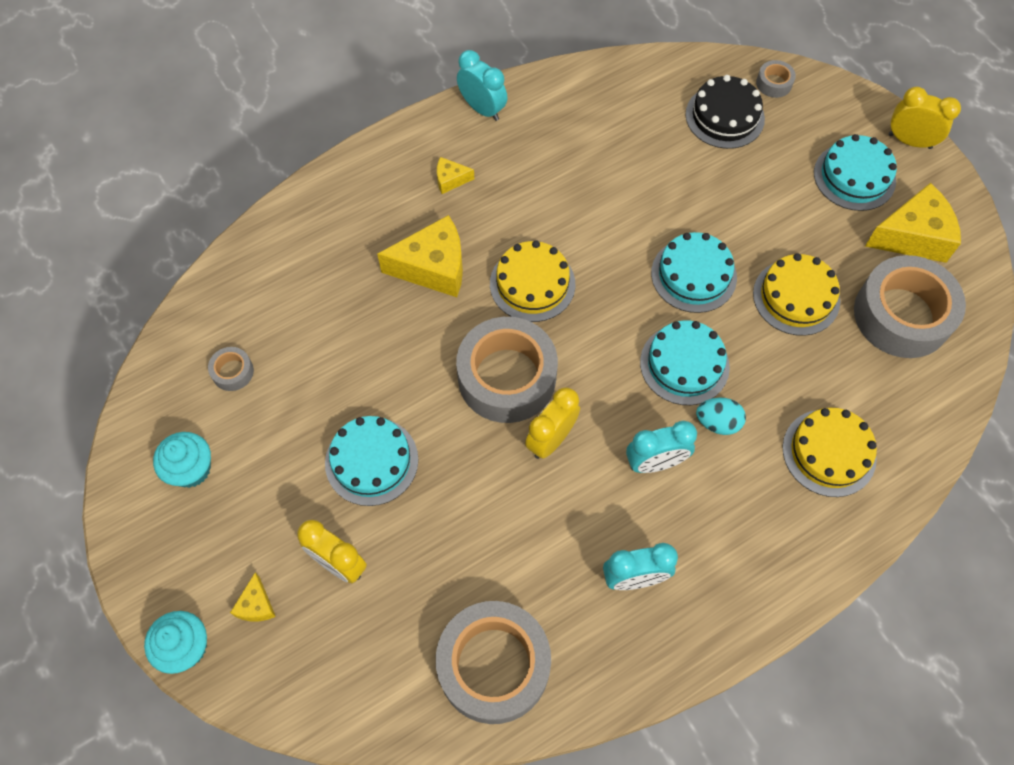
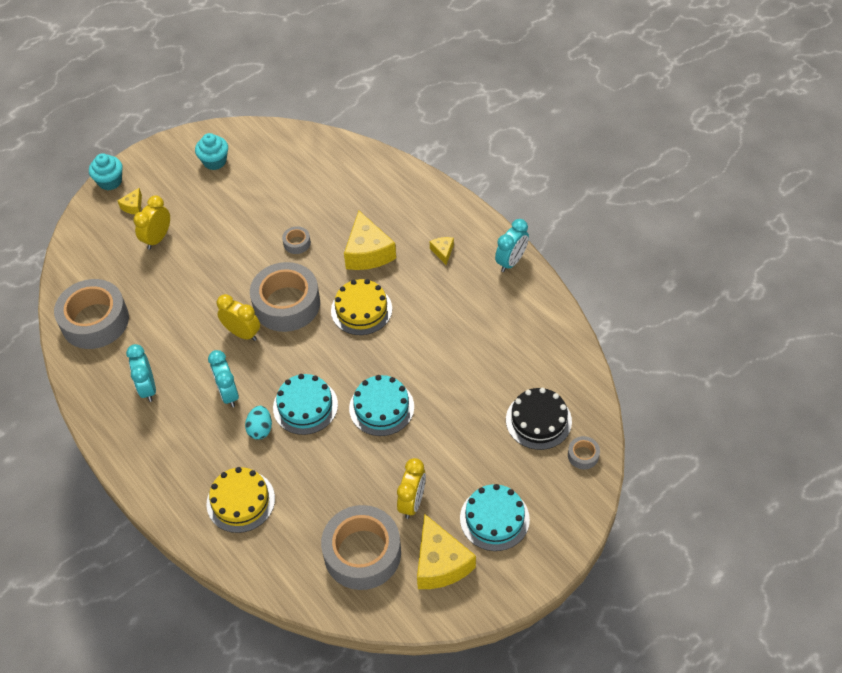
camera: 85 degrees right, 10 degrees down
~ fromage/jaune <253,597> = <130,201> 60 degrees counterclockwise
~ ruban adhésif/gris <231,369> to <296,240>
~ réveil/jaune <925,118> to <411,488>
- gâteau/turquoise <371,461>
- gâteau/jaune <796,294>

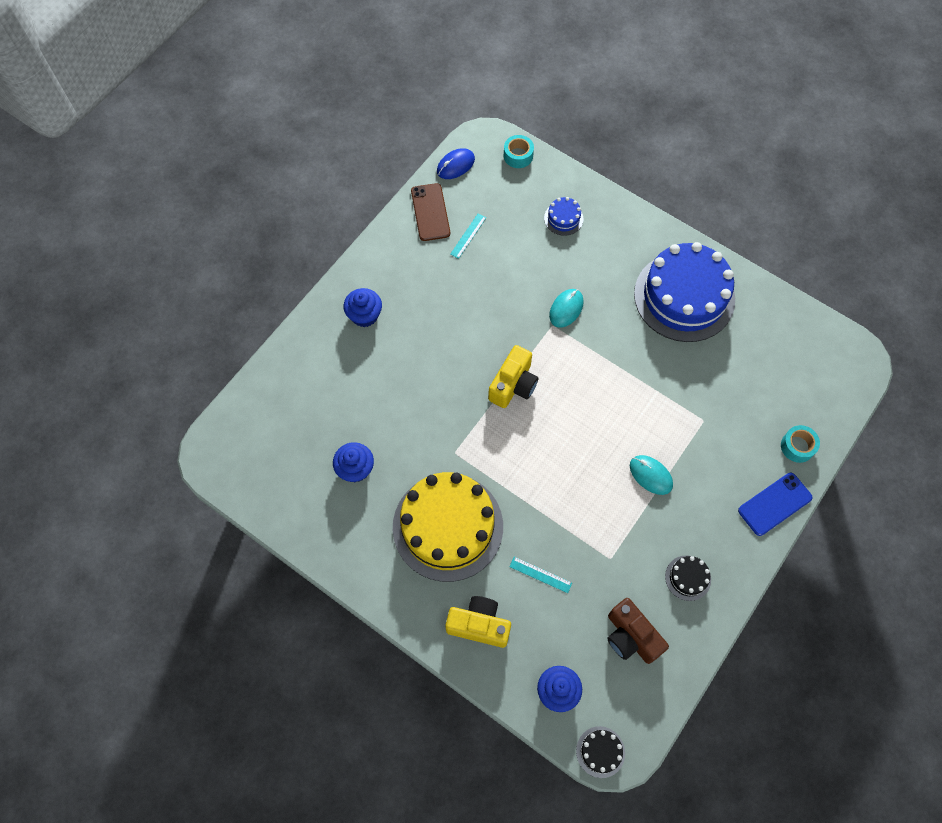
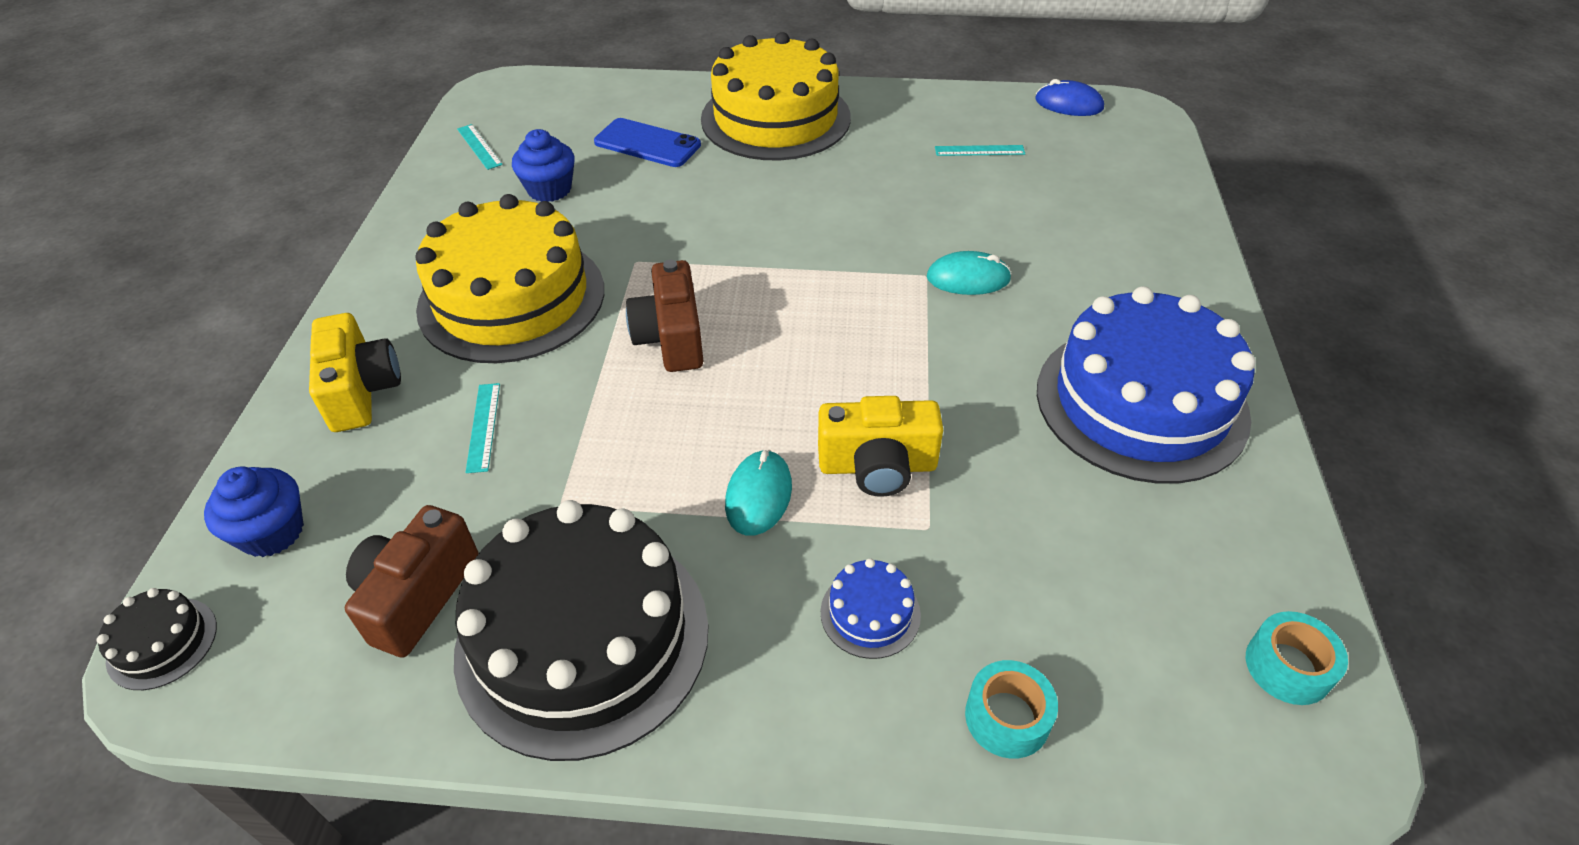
camera: 60 degrees right, 20 degrees down
~ gâteau/noir <688,578> = <581,630> x2.47
+ règle/turquoise <480,147>
~ téléphone/bleu <775,504> to <647,142>
+ appareil photo/marron <664,316>
~ muffin/bleu <363,307> to gâteau/jaune <776,96>
~ appareil photo/jaune <513,376> to <880,446>
~ gâteau/bleu <564,216> to <871,608>
~ ruban adhésif/turquoise <519,151> to <1297,658>
- téléphone/marron <430,212>

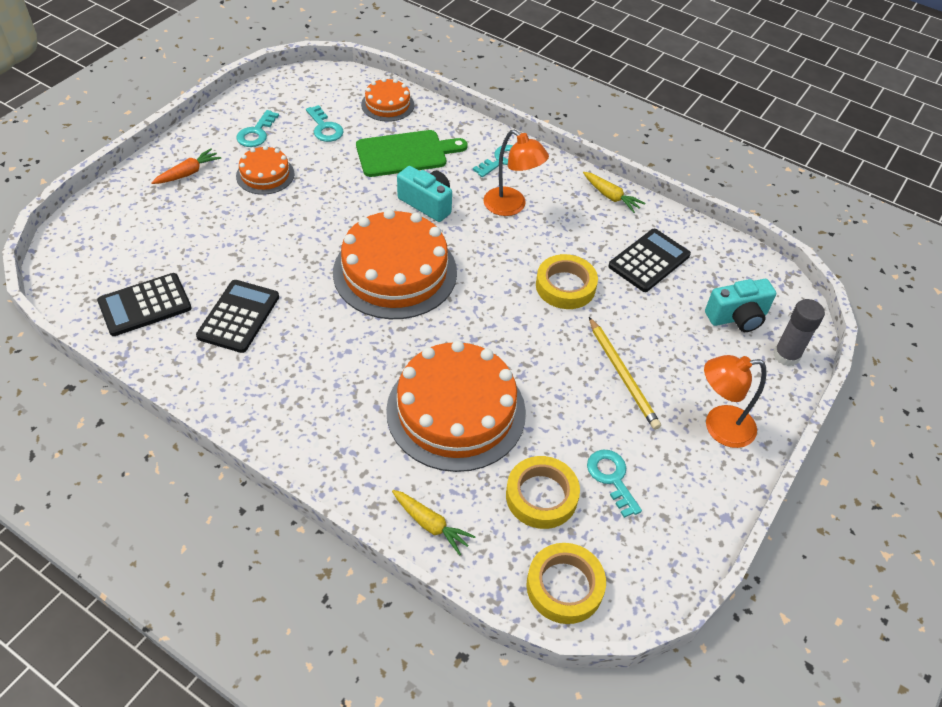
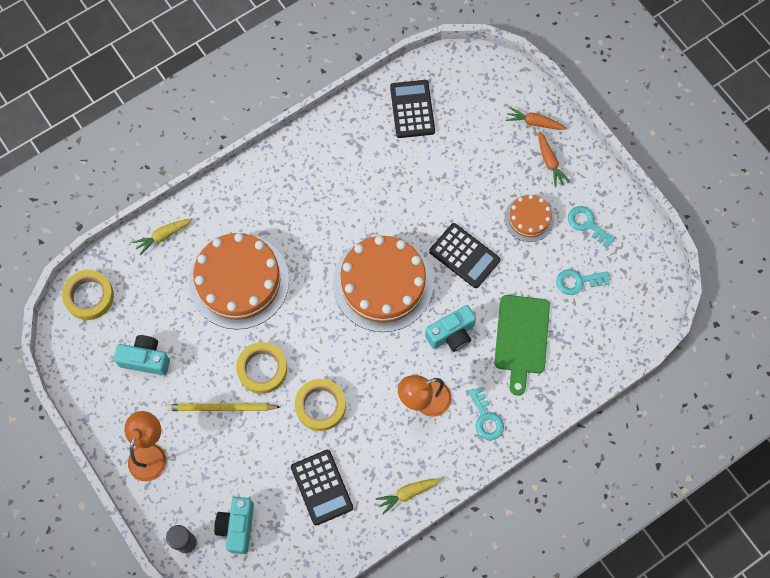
camera: 115 degrees right, 20 degrees up
~ clé/turquoise <614,484> to appareil photo/turquoise <141,355>
~ ruban adhésif/jaune <543,492> to <261,368>
~ calculatrice/noir <237,316> to <464,255>
+ carotte/orange <536,118>
- gâteau/orange <387,100>

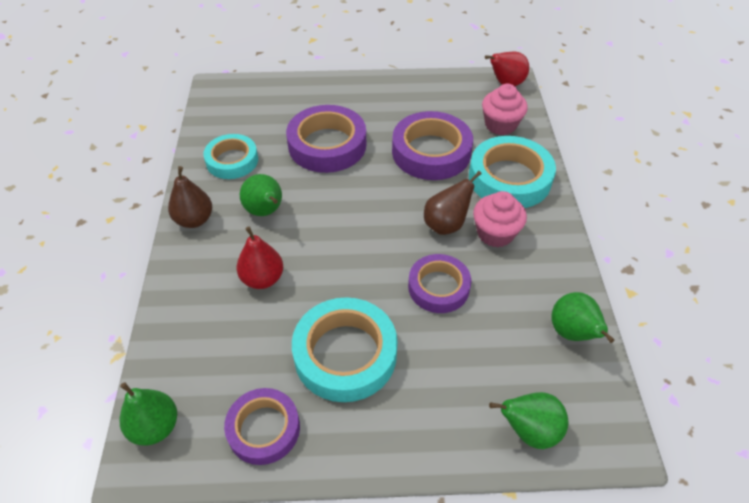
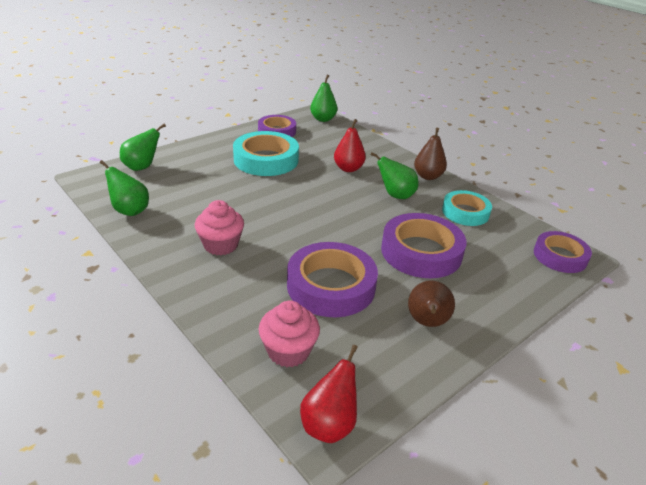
camera: 140 degrees right, 15 degrees down
~ poire/marron <453,203> to <431,304>
~ ruban adhésif/violet <439,283> to <563,252>
- ruban adhésif/turquoise <512,172>

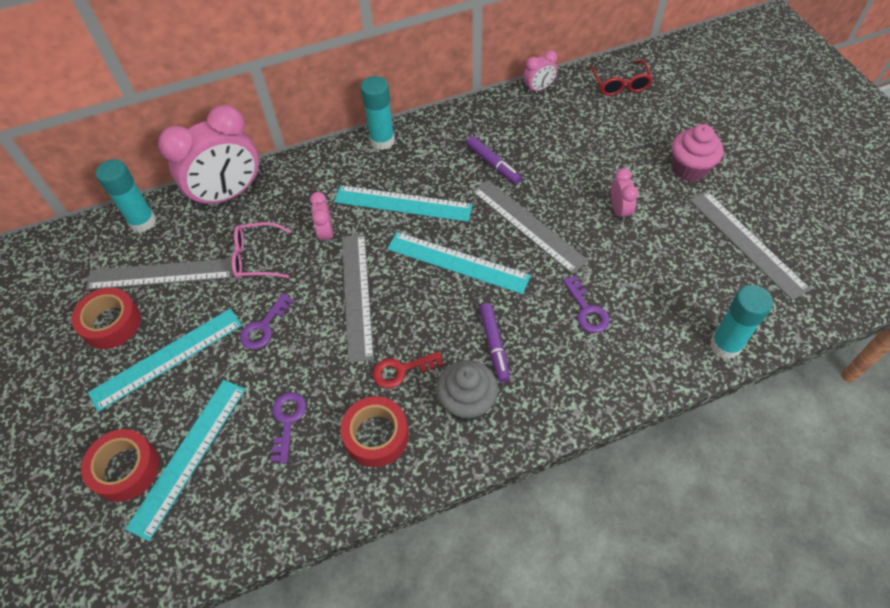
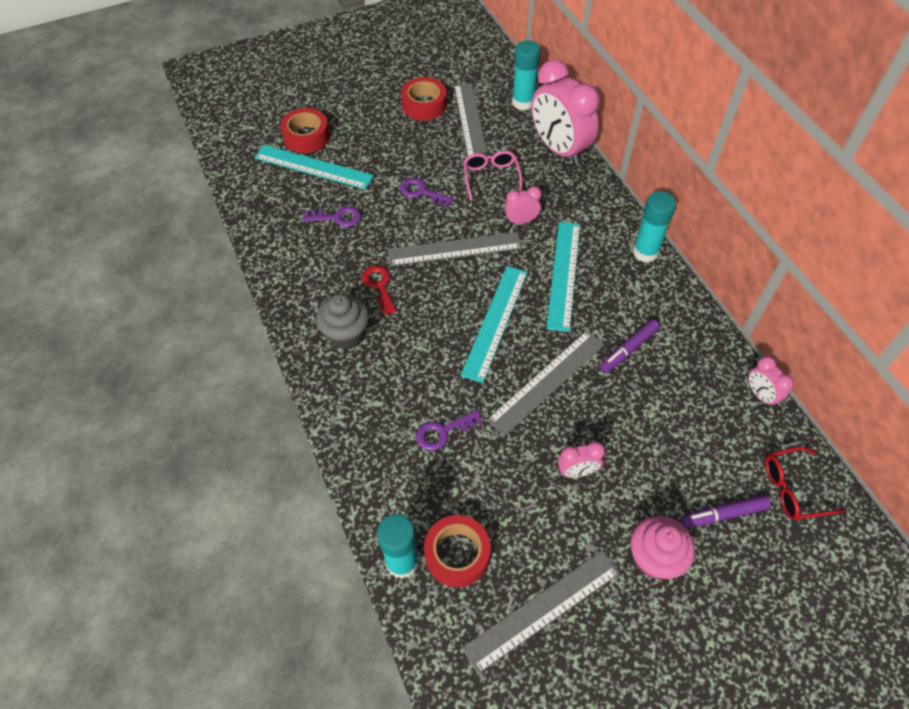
camera: 85 degrees right, 0 degrees up
~ ruban adhésif/rouge <374,431> to <457,551>
~ feutre/violet <494,342> to <726,511>
- règle/turquoise <165,360>

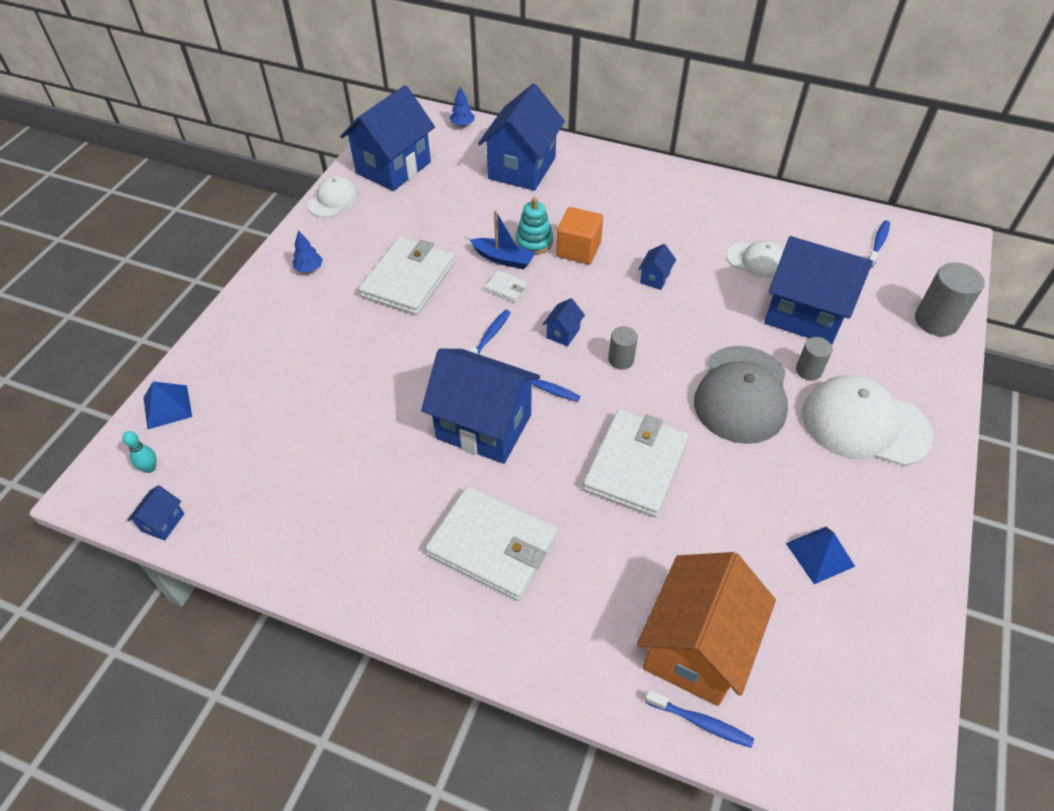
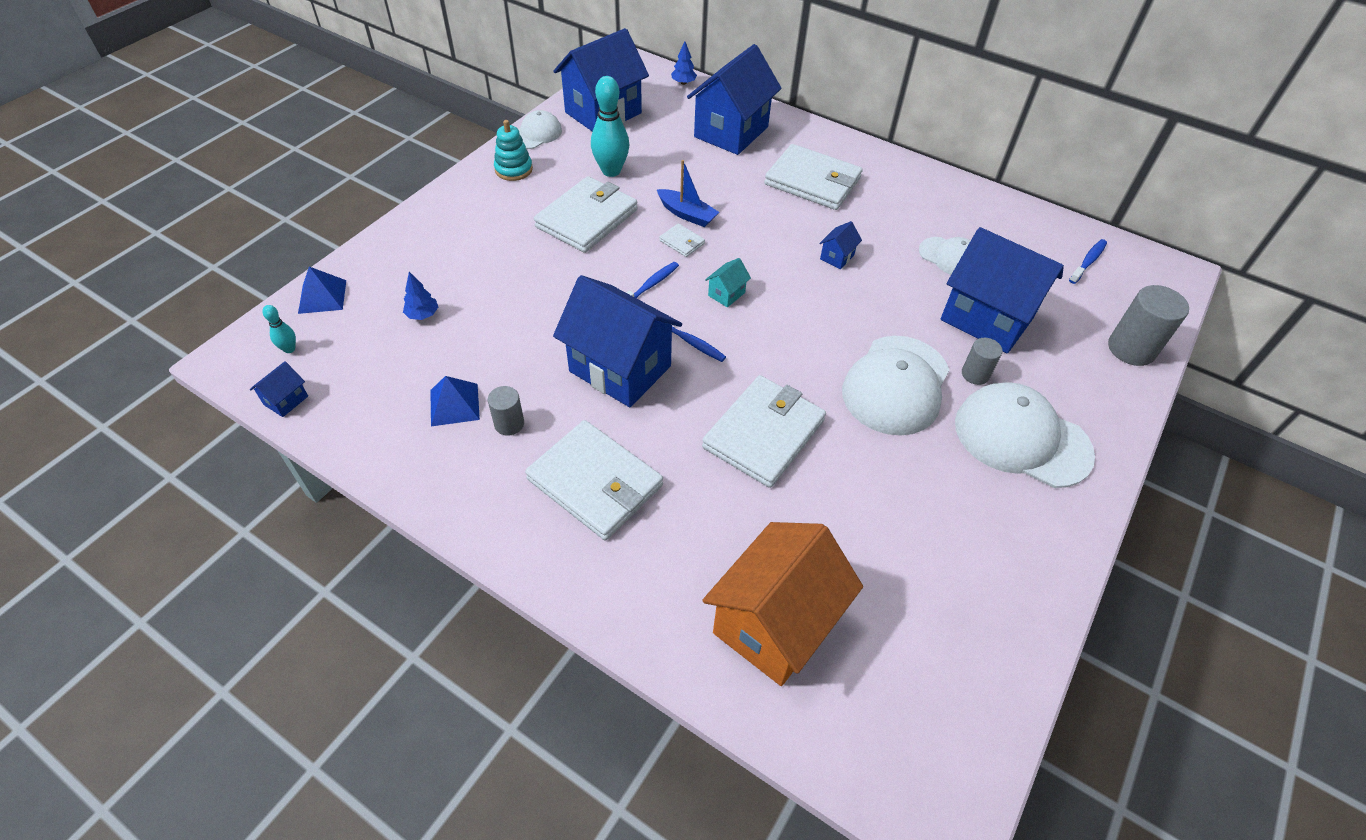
camera: 10 degrees right, 0 degrees up
~ arbre/bleu <307,251> to <420,296>
~ pyramide/bleu <820,555> to <455,401>
~ cylindre/gris <623,348> to <506,411>
~ jouet à empiler/turquoise <534,226> to <513,150>
+ quille/turquoise <610,126>
~ maison/bleu <564,322> to maison/turquoise <728,282>
+ portefeuille/blanc <813,177>
~ casquette/gris <741,395> to casquette/blanc <895,386>
- cube/orange <579,235>
- brosse à dents/bleu <699,719>

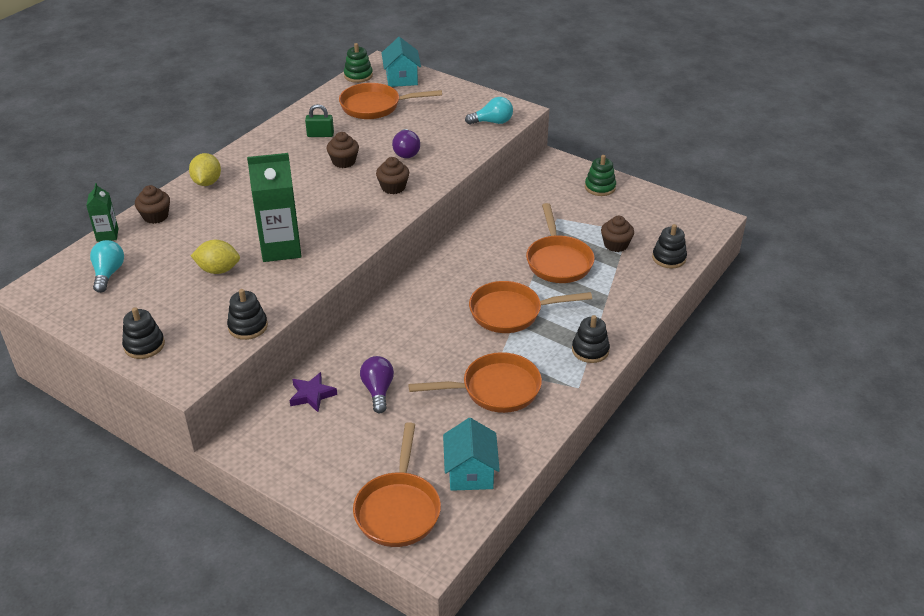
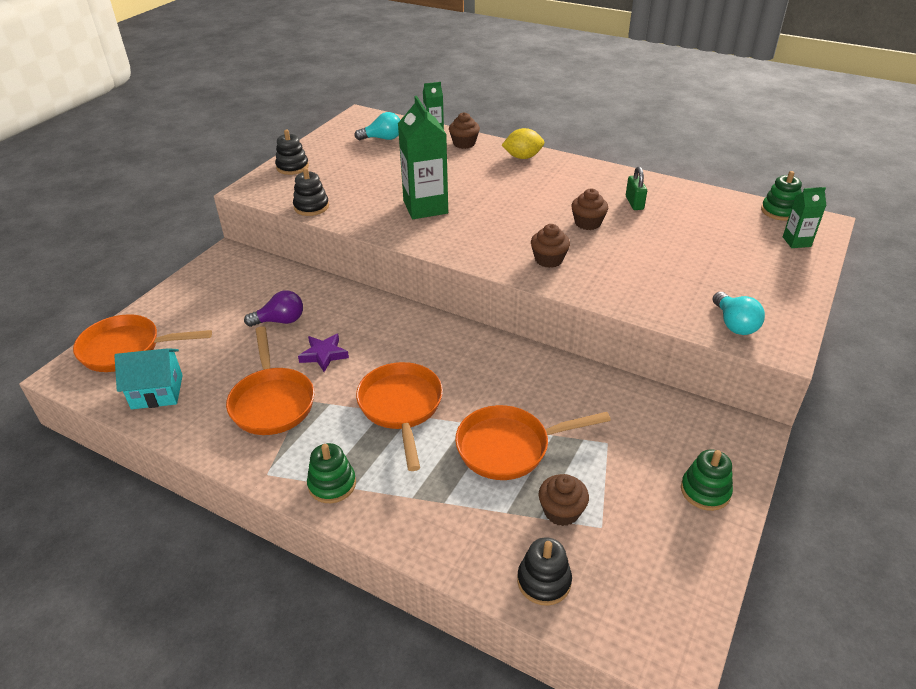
camera: 85 degrees right, 0 degrees up
~ étoile/violet <313,392> to <323,353>
~ jouet à empiler/noir <591,339> to jouet à empiler/vert <331,473>
~ maison/turquoise <401,62> to brique de lait/vert <804,217>
- citron/jaune <215,257>
- poêle/orange <390,101>
- ampoule/violet <406,143>

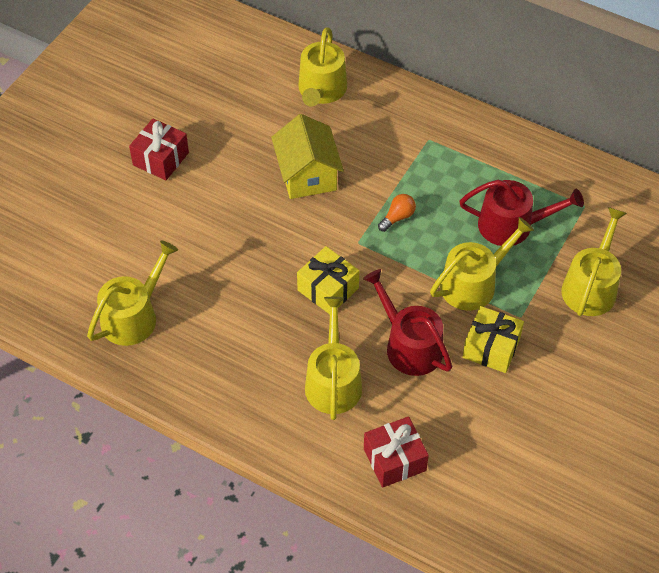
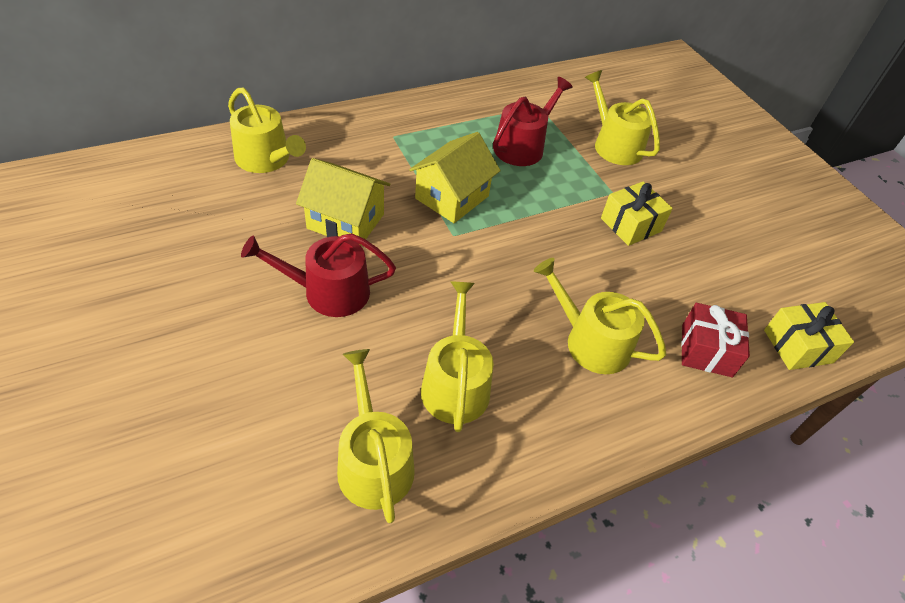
camera: 60 degrees left, 5 degrees down
~ arrosoir/rouge <407,322> to <318,275>
~ ampoule/orange <397,213> to maison/jaune <455,177>
~ arrosoir/jaune <482,264> to <457,356>
~ cadeau/jaune <328,280> to <809,336>
- cadeau/rouge <159,149>

